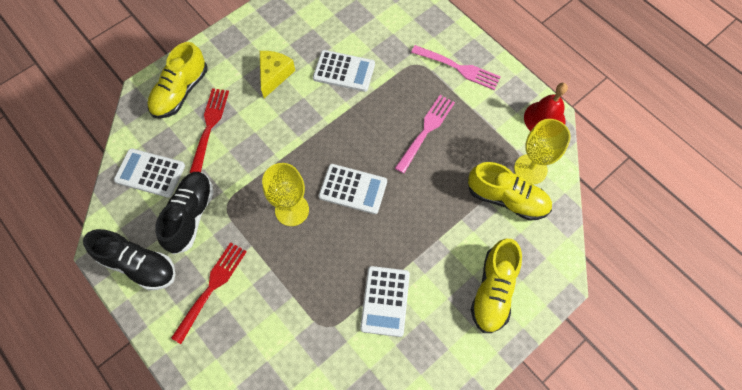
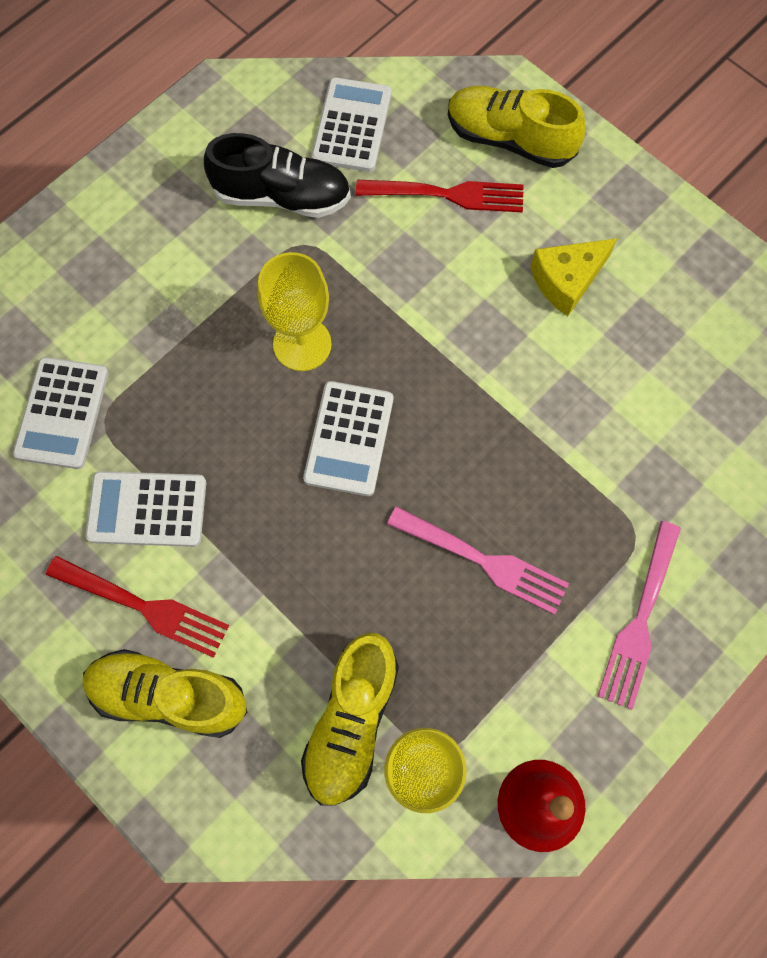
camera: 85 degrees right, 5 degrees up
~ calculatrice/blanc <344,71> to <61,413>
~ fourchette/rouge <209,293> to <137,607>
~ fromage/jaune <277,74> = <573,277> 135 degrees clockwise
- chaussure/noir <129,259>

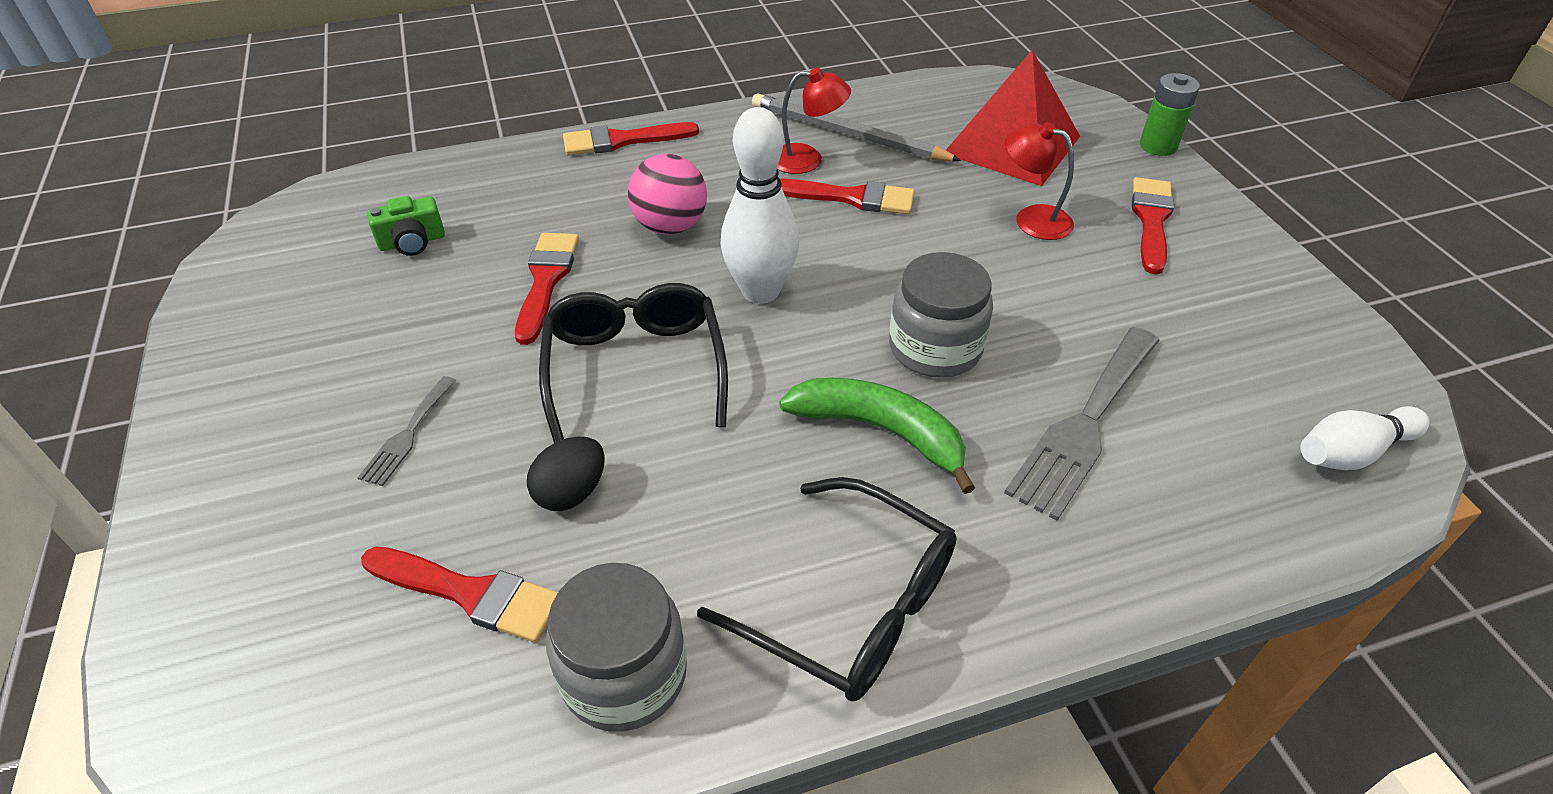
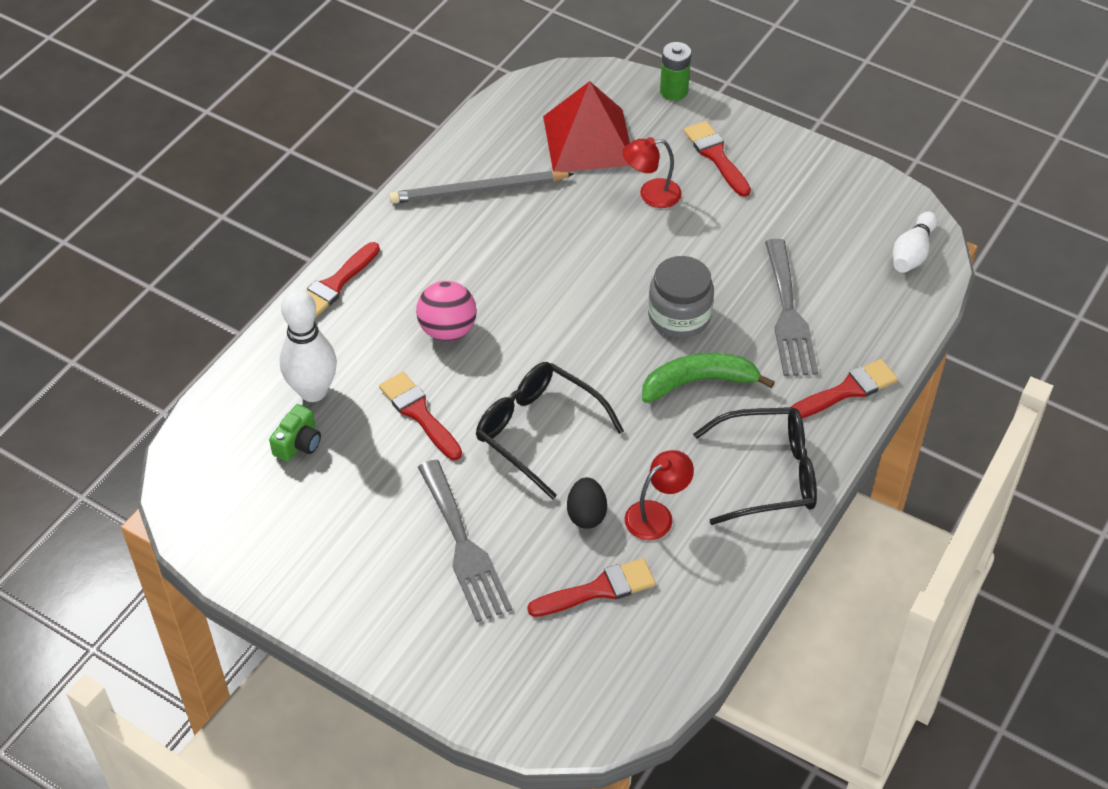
camera: 40 degrees left, 5 degrees up
~ quille/blanc <760,205> to <308,345>
~ fourchette/gris <406,431> = <465,541> x1.99
~ lampe/rouge <814,120> to <659,495>
~ pinceau/rouge <847,196> to <844,389>
- bocal/gris <616,647>

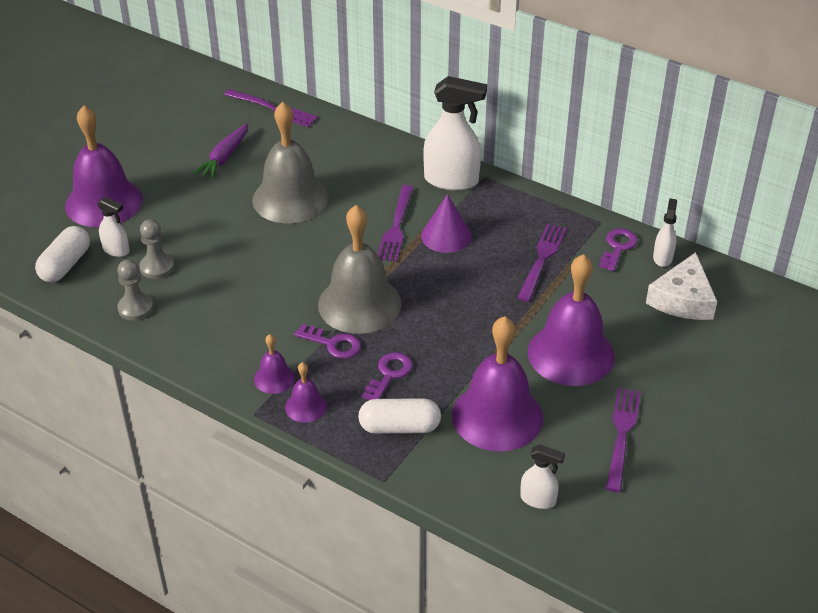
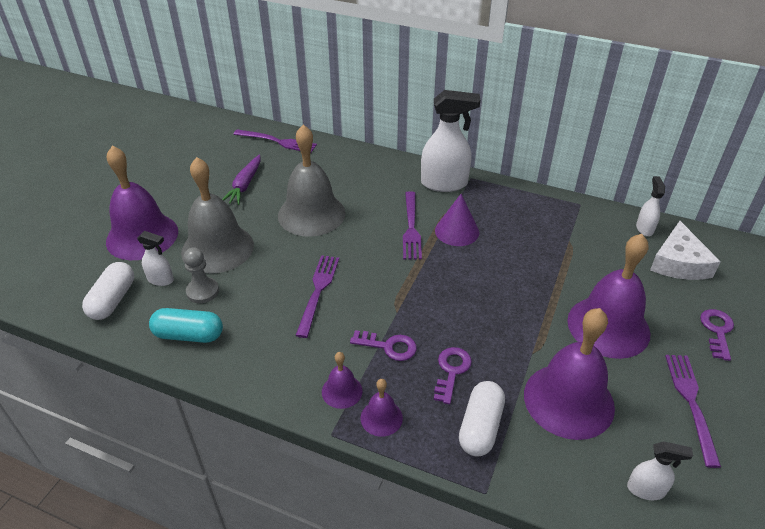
camera: 10 degrees left, 0 degrees up
~ pion/gris <135,289> to gélule/turquoise <186,325>
~ cloche/gris <359,269> to <217,215>
~ fourchette/violet <541,263> to <317,296>
~ gélule/blanc <399,416> = <482,419> 60 degrees counterclockwise
~ clé/violet <618,250> to <717,335>

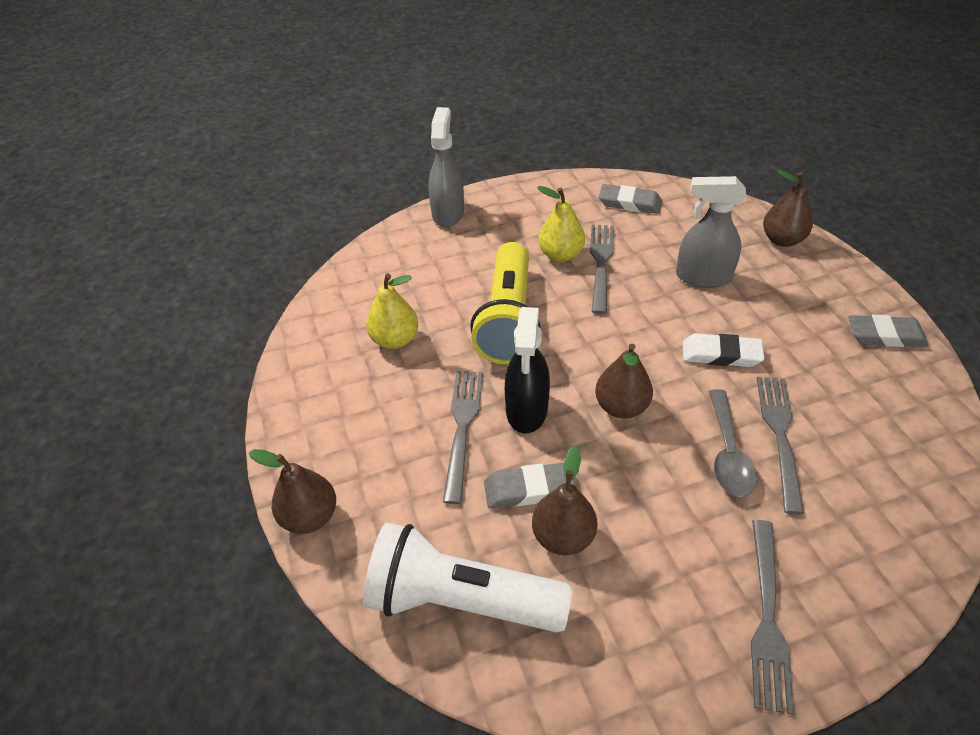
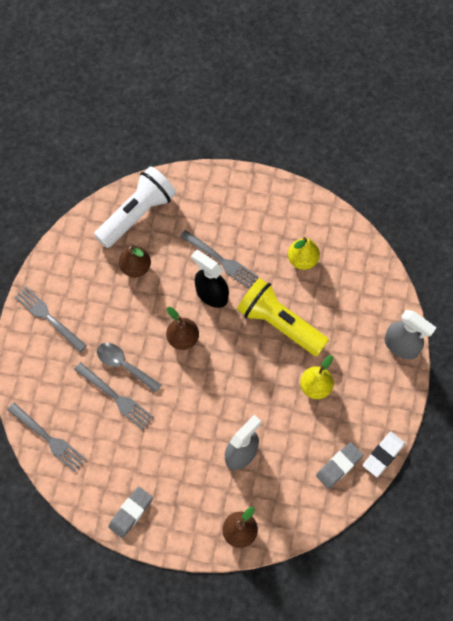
camera: 120 degrees right, 20 degrees up
~ fourchette/gris <602,269> to <46,437>
~ gomme/blanc <723,350> to <384,454>
- poire/marron <292,491>
- gomme/gris <529,485>

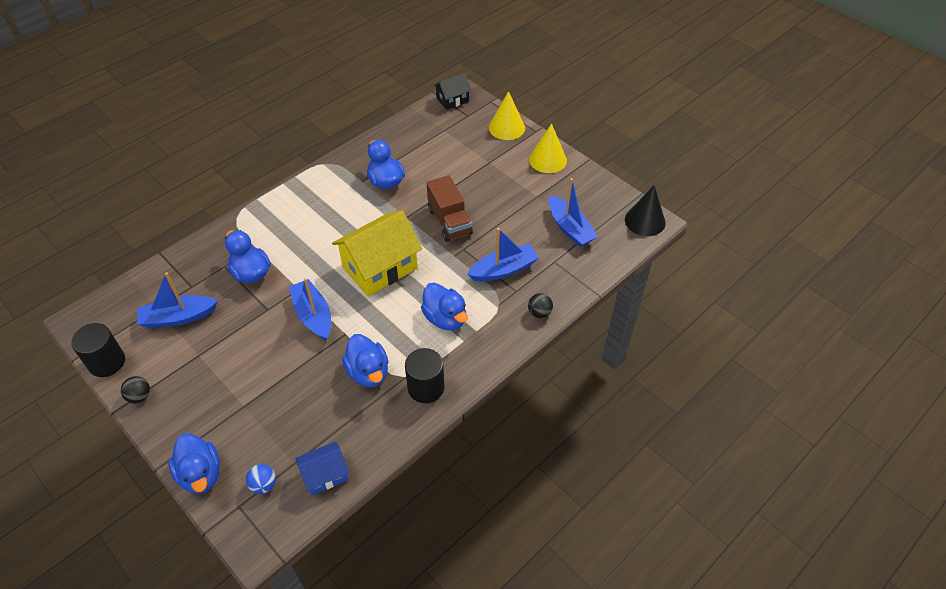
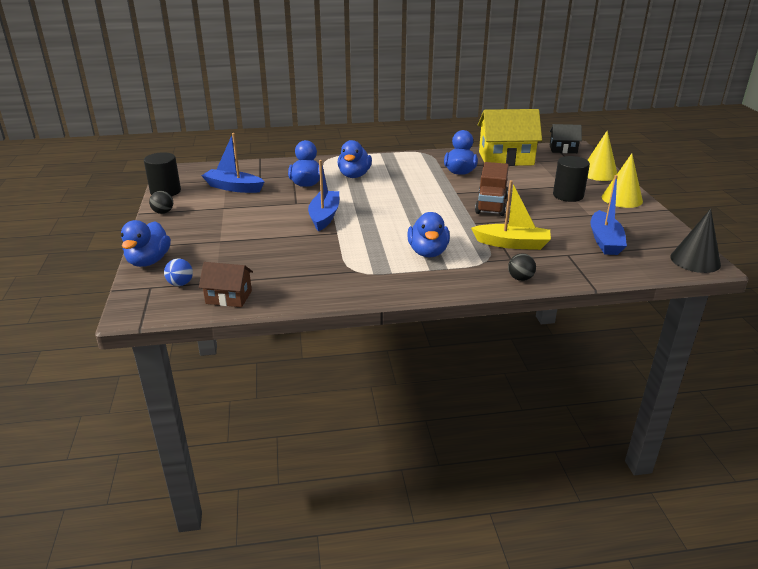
camera: 35 degrees right, 20 degrees down
~ maison/bleu <322,468> to maison/marron <226,284>
~ canard/bleu <365,361> to <355,159>
~ bateau/bleu <503,254> to bateau/jaune <511,215>
~ maison/jaune <377,253> to <510,137>
~ cylindre/noir <424,375> to <571,179>

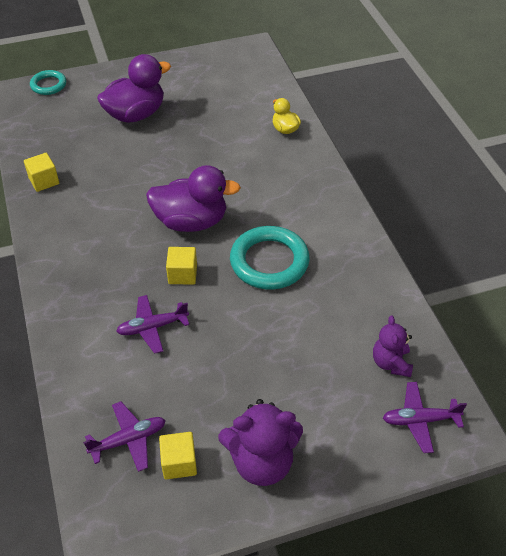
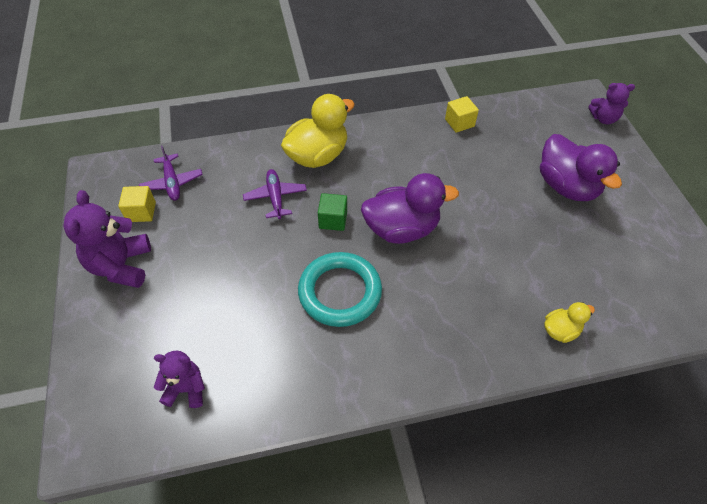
camera: 95 degrees right, 5 degrees up
+ canard/jaune <318,131>
~ cube/jaune <181,266> to cube/vert <332,212>
~ canard/violet <193,198> = <410,208> 105 degrees counterclockwise
~ anneau/turquoise <48,82> to ours en peluche/violet <611,103>
- avion/violet <425,417>

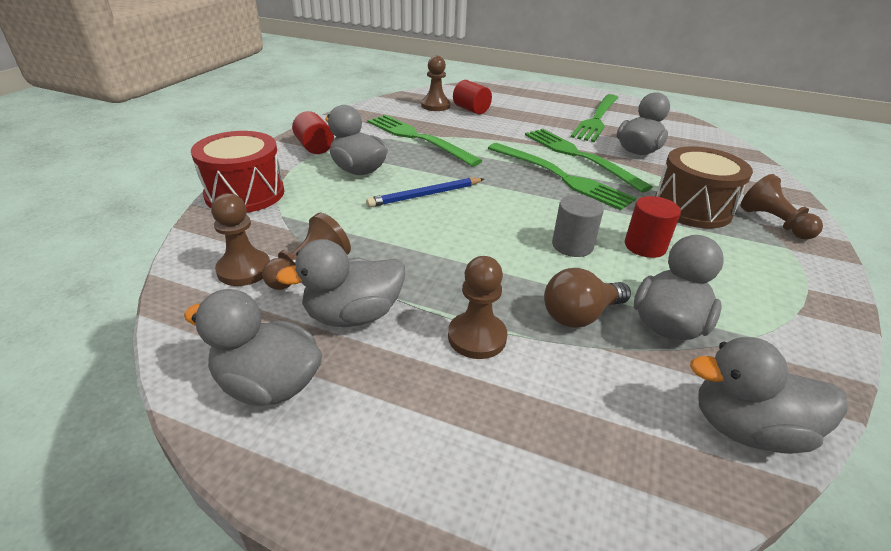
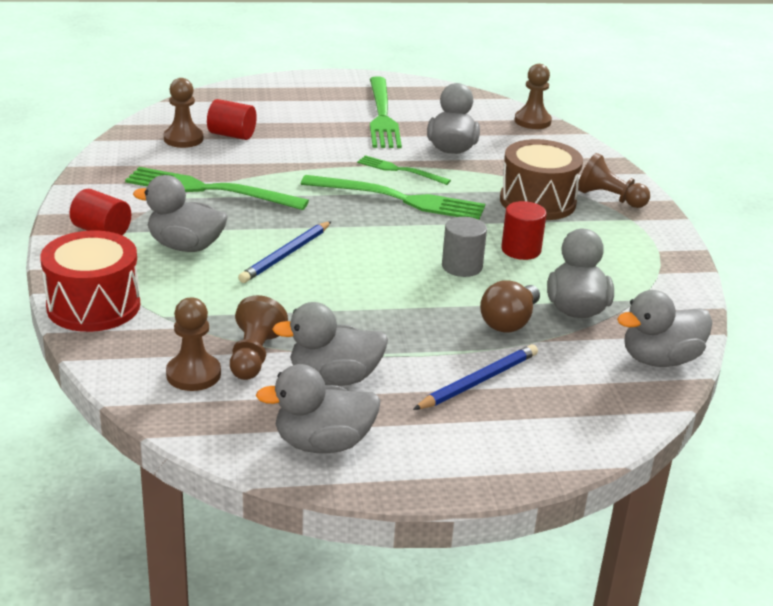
camera: 30 degrees left, 5 degrees down
~ canard/gris <340,283> = <330,344> 45 degrees clockwise
~ fourchette/vert <589,161> = <404,170> x0.55
+ crayon/bleu <475,377>
~ pion/marron <477,307> to <533,96>

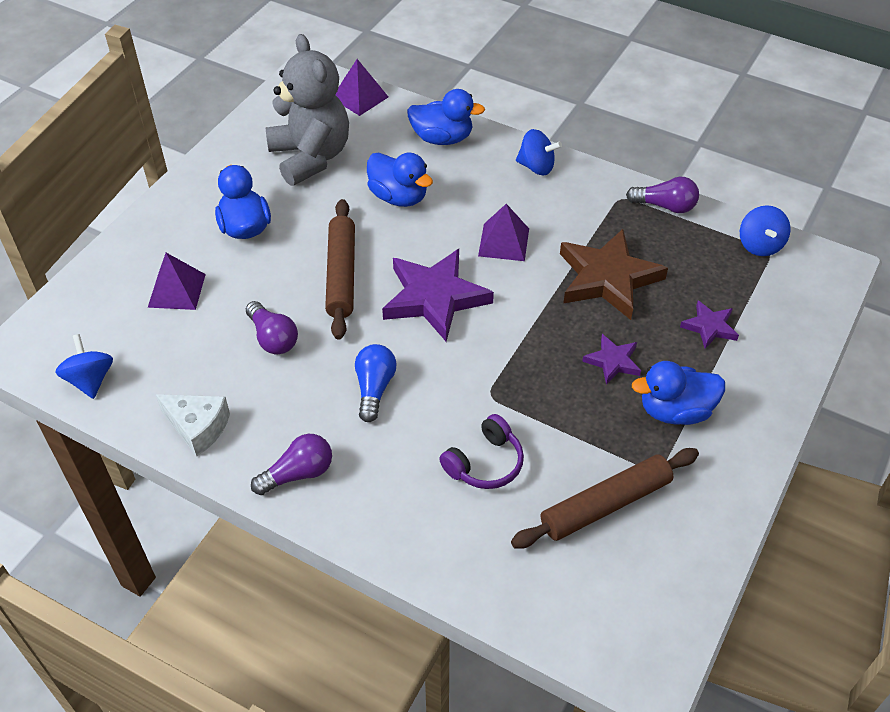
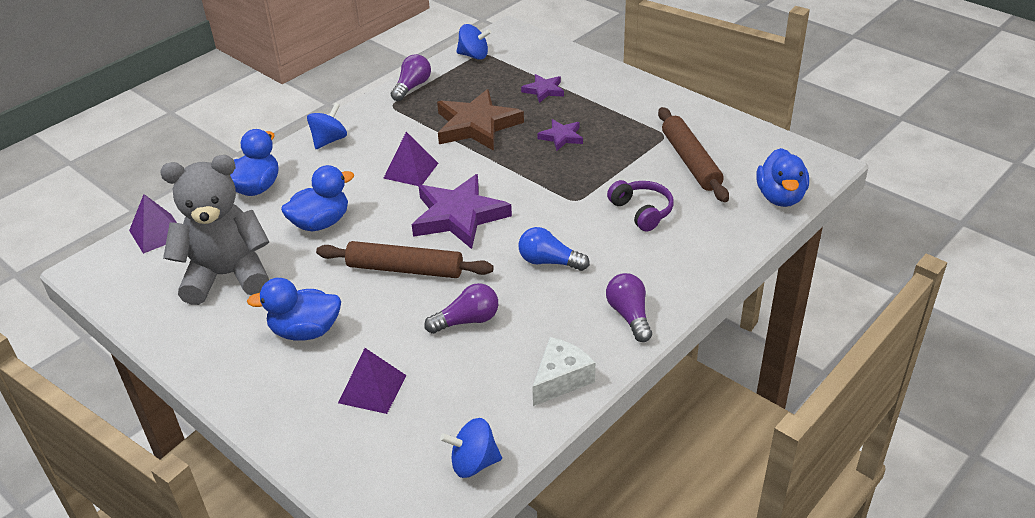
camera: 75 degrees left, 10 degrees down
~ canard/bleu <678,393> to <782,177>

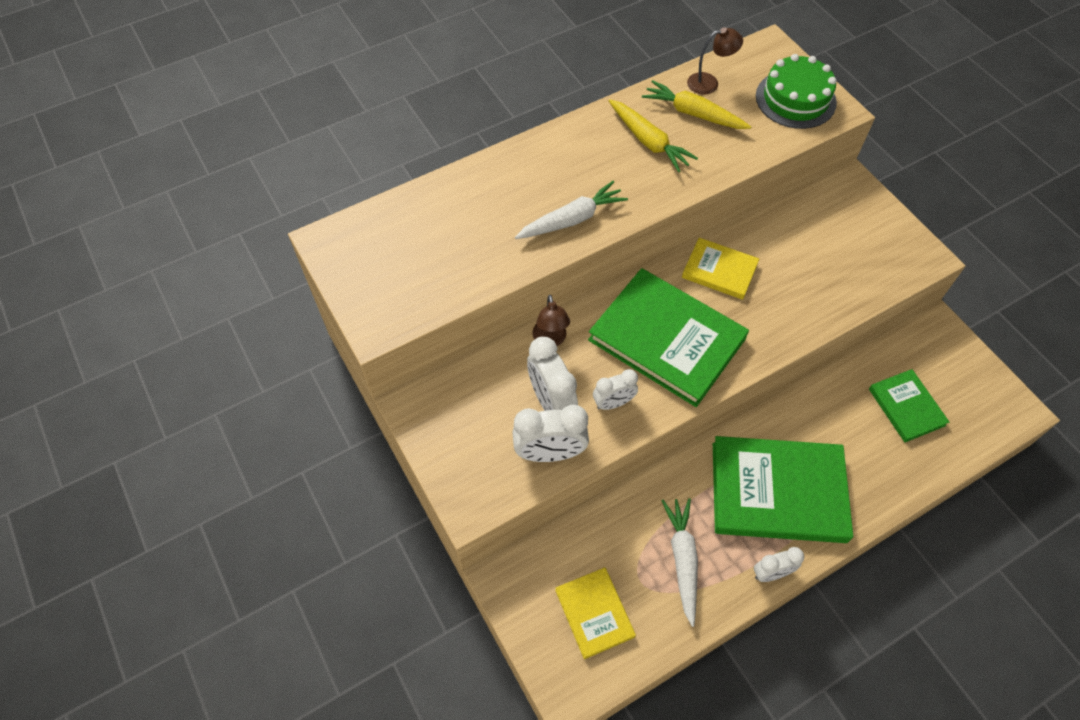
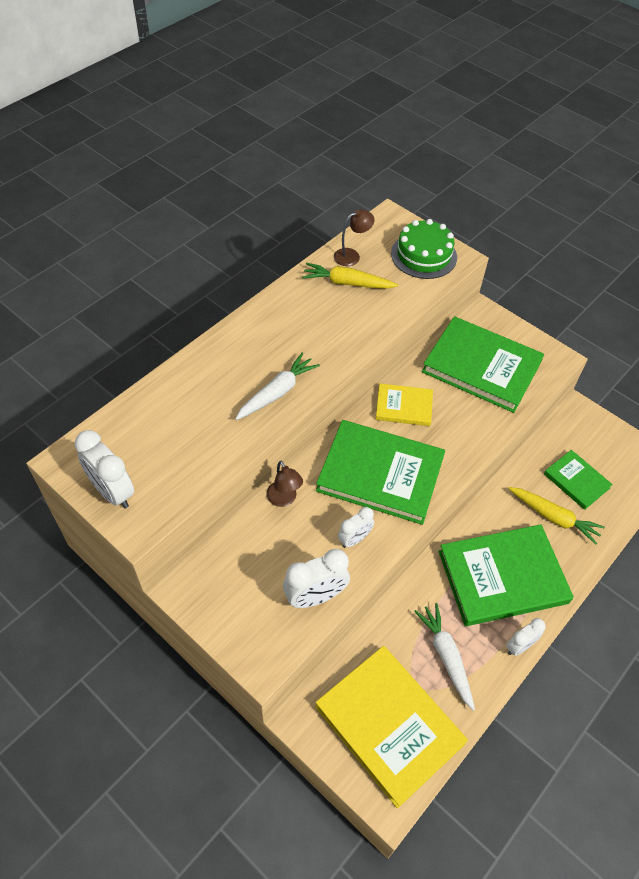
camera: 20 degrees left, 5 degrees down
~ réveil/blanc <552,374> to <104,469>
~ livre/jaune <595,613> = <391,727> x1.89
+ livre/vert <483,364>
~ carotte/jaune <653,135> to <556,515>

